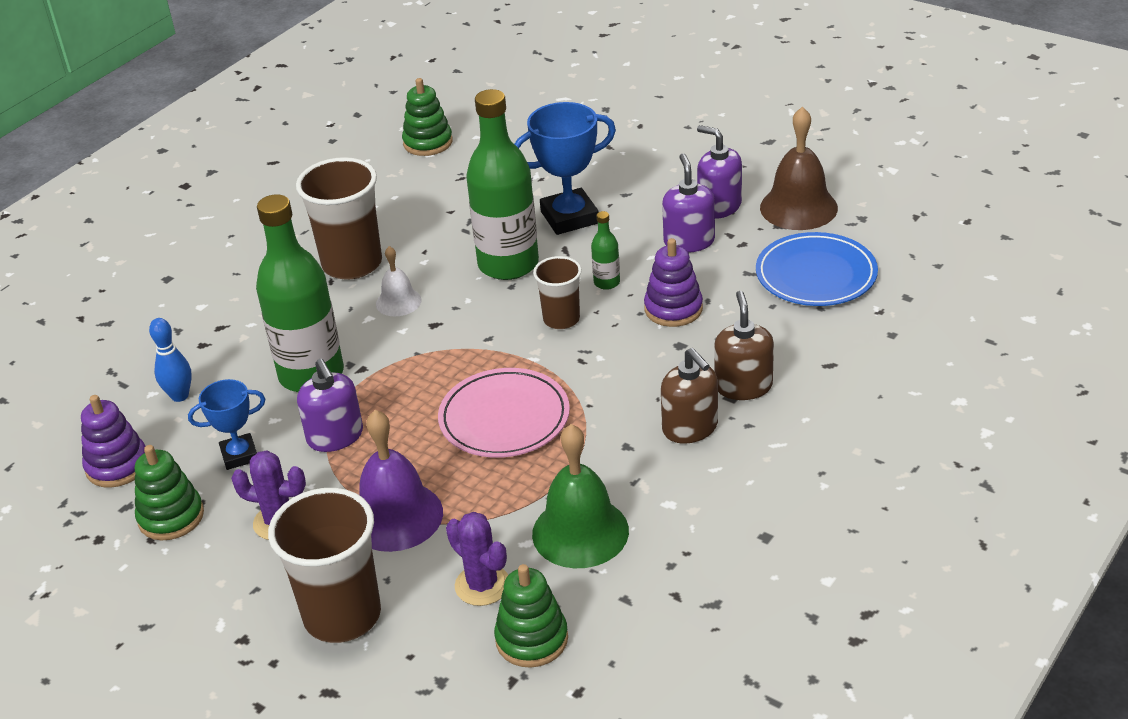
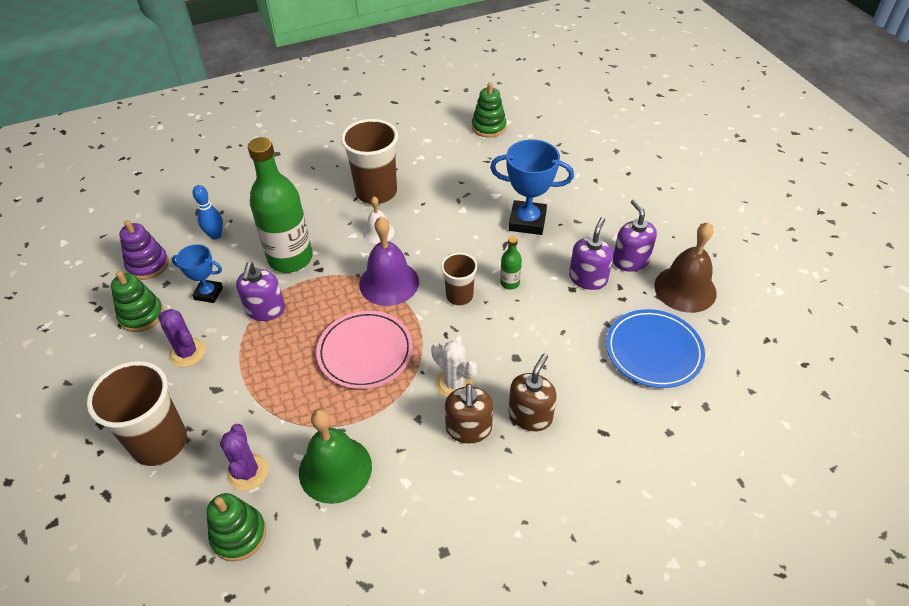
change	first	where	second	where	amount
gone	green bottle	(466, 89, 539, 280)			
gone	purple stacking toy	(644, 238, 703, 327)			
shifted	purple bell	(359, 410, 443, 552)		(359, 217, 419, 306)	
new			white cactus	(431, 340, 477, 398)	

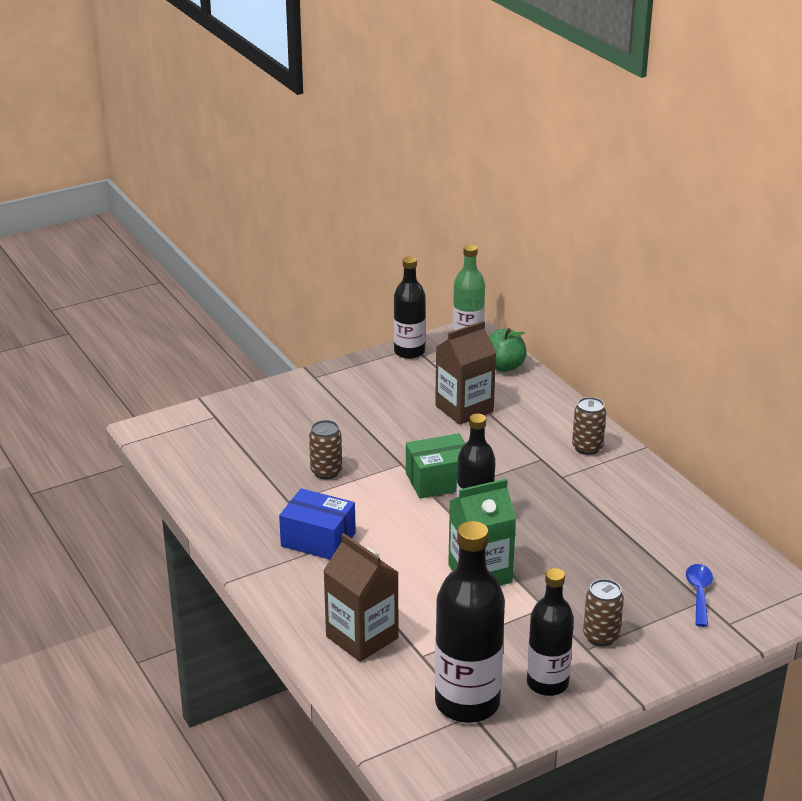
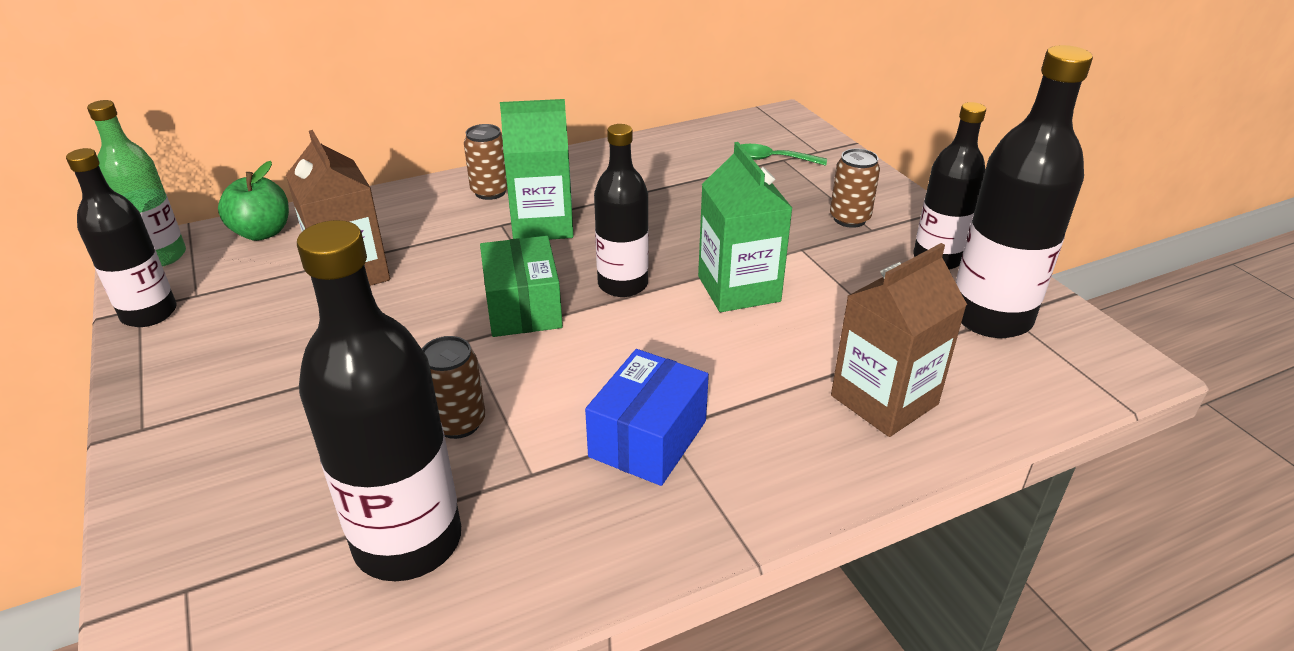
change	first	where	second	where	amount
repainted	blue spoon	(686, 564, 713, 627)	green spoon	(741, 144, 827, 166)	
new			green carton	(500, 99, 574, 240)	
new			black bottle	(297, 220, 461, 581)	

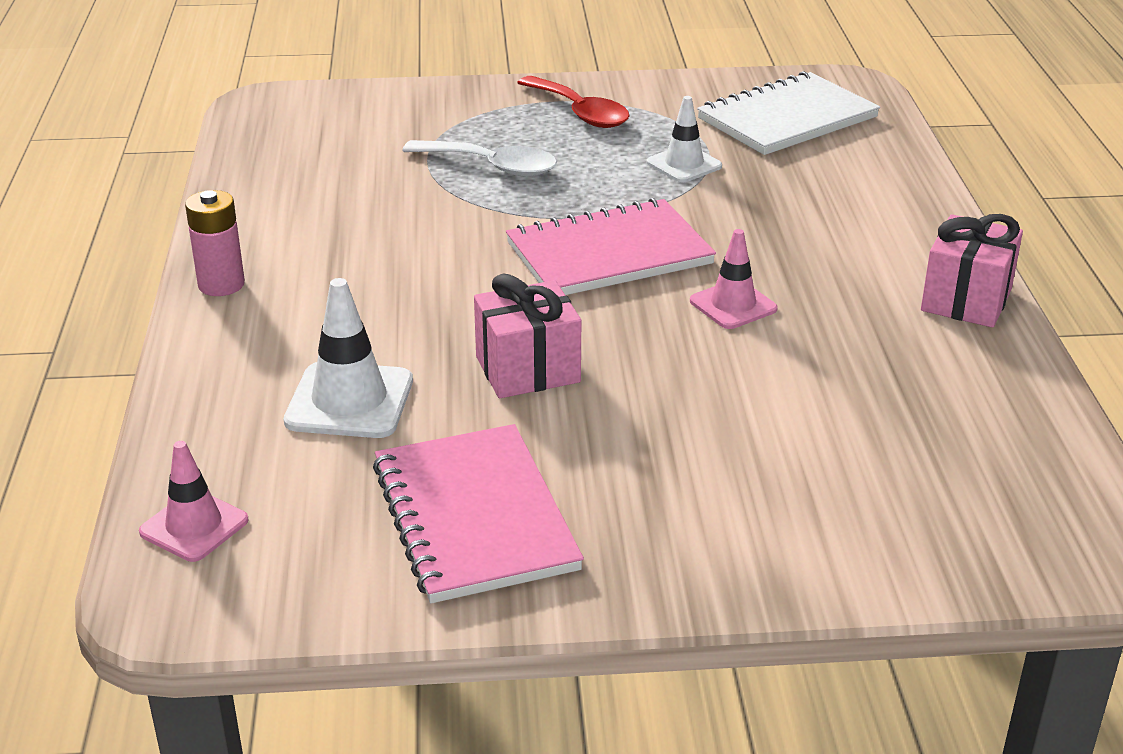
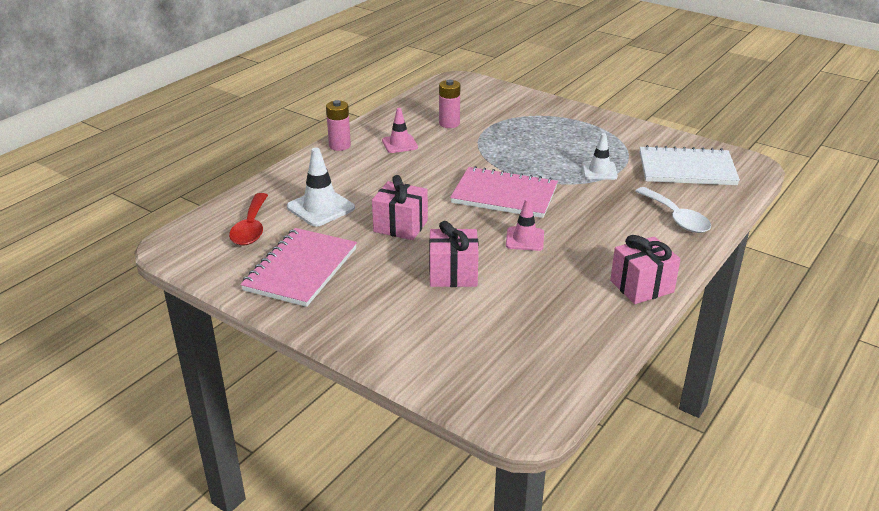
change	first	where	second	where	amount
shifted	red spoon	(517, 76, 629, 128)		(229, 193, 268, 246)	
shifted	white spoon	(402, 140, 557, 177)		(635, 187, 711, 233)	
shifted	pink traffic cone	(139, 441, 249, 562)		(382, 108, 418, 153)	
new			pink battery	(439, 80, 460, 128)	
new			pink gift	(429, 221, 479, 287)	

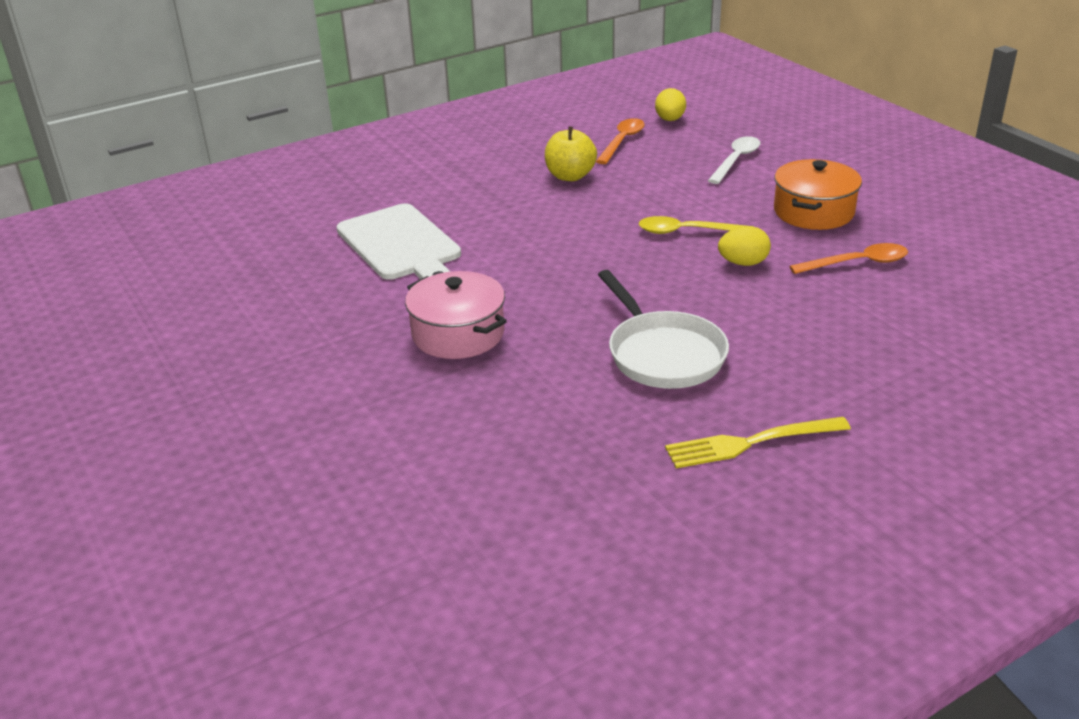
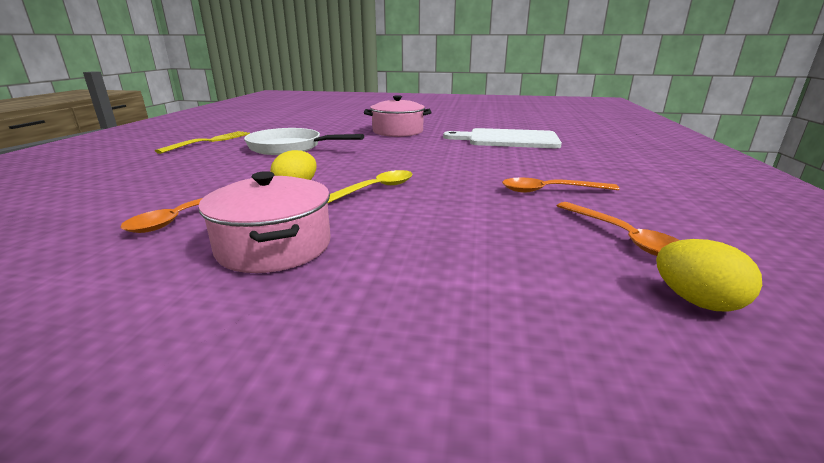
change	first	where	second	where	amount
swapped	yellow apple	(545, 127, 597, 181)	orange spoon	(502, 178, 619, 193)	
gone	white spoon	(708, 136, 760, 184)			
repainted	orange pot	(774, 159, 862, 230)	pink pot	(198, 171, 331, 273)	

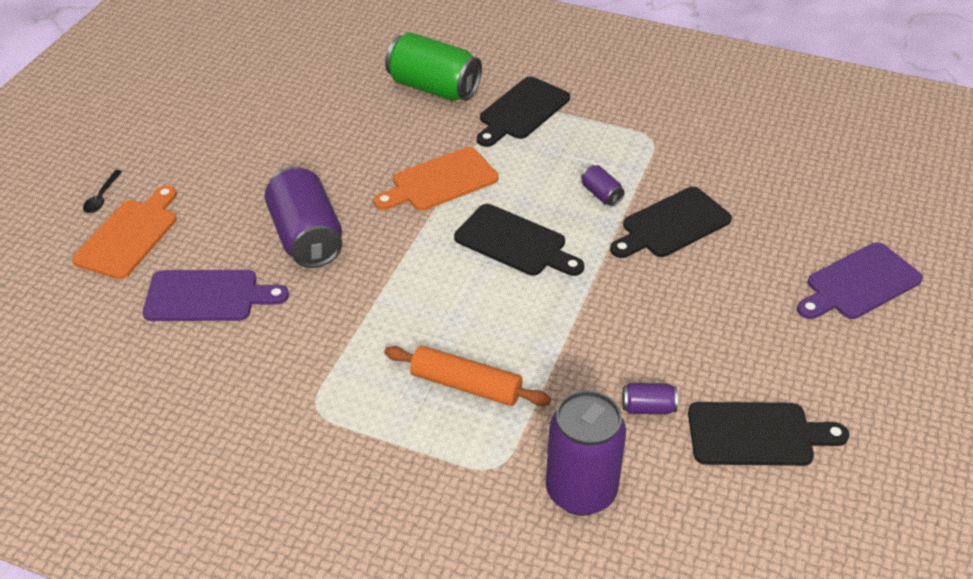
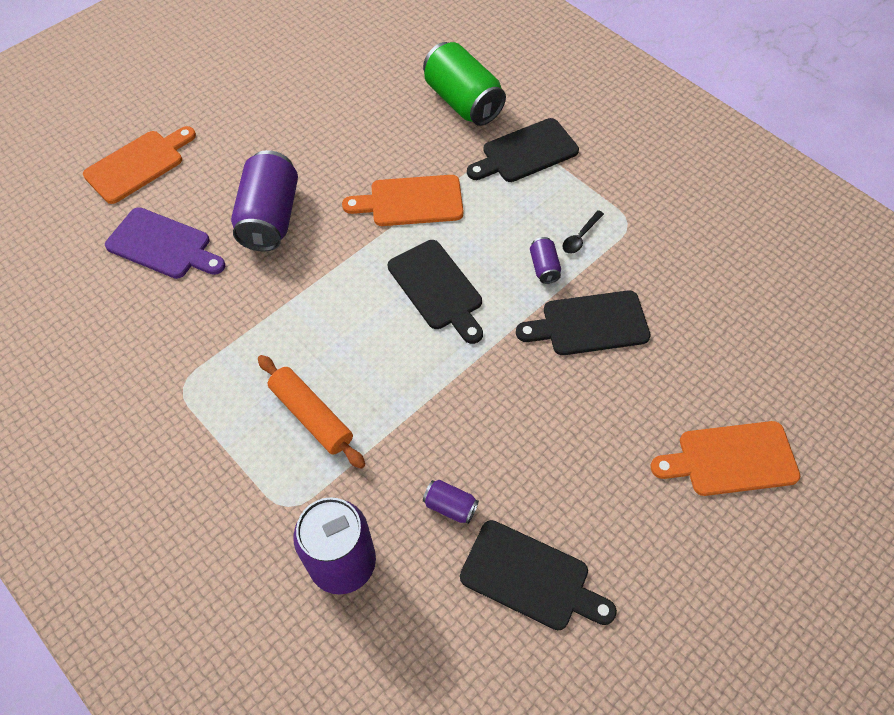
change	first	where	second	where	amount
shifted	black spoon	(83, 170, 123, 213)		(563, 210, 604, 254)	
repainted	purple cutting board	(797, 242, 923, 319)	orange cutting board	(651, 421, 800, 496)	

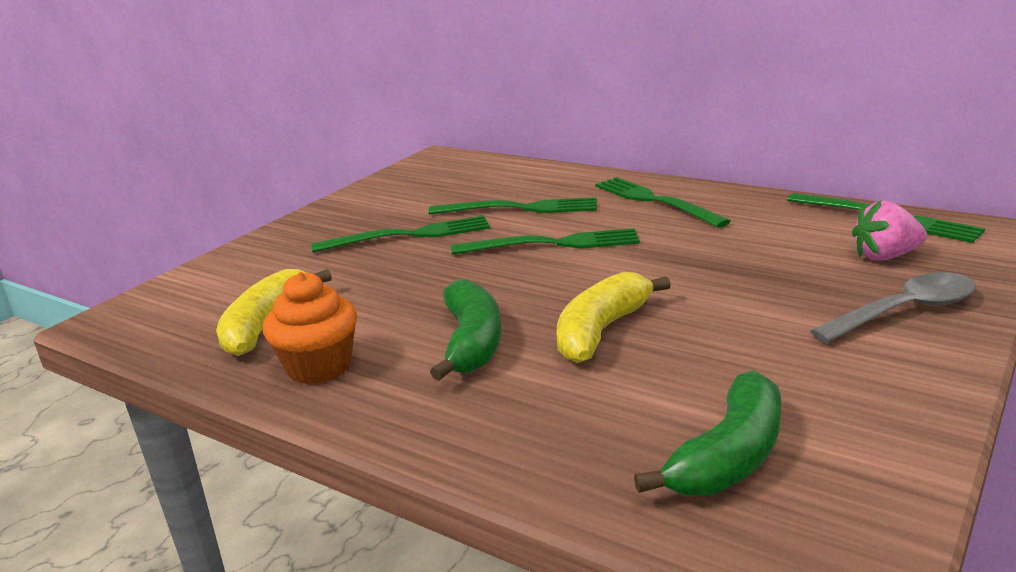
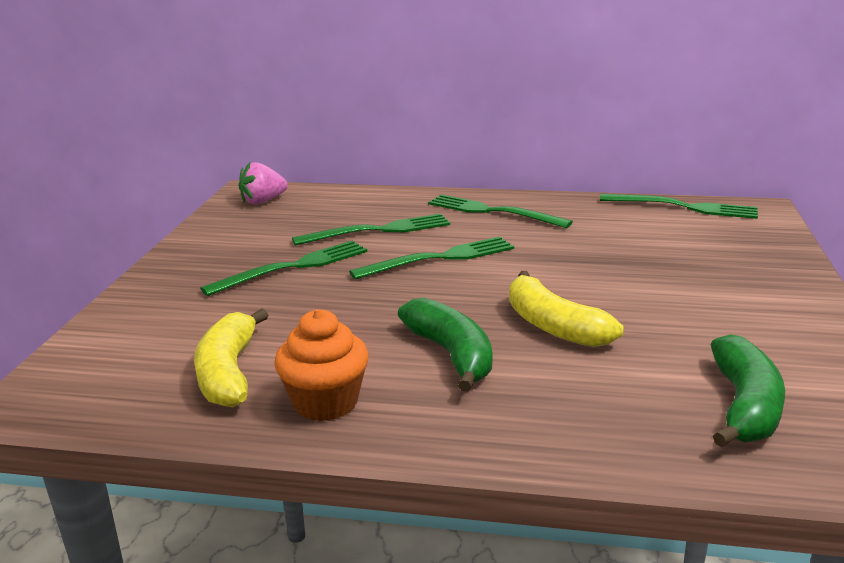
change	first	where	second	where	amount
shifted	pink strawberry	(852, 200, 927, 261)		(239, 162, 288, 204)	
rotated	yellow banana	(556, 272, 671, 363)		(509, 271, 623, 347)	45 degrees counterclockwise
gone	grey spoon	(810, 272, 976, 343)			

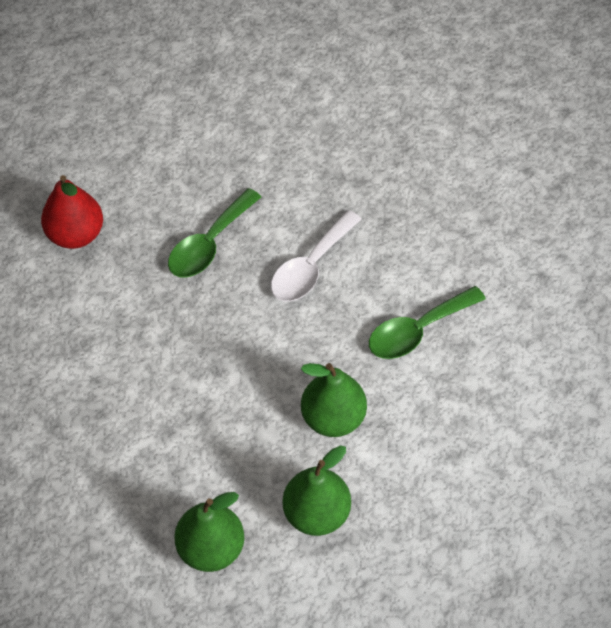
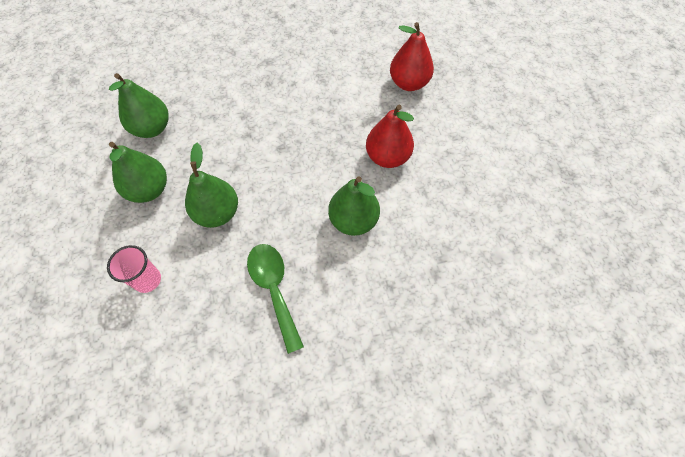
change	first	where	second	where	amount
swapped	green spoon	(168, 188, 261, 277)	red pear	(366, 105, 414, 168)	
swapped	white spoon	(271, 210, 361, 302)	green pear	(328, 177, 380, 236)	
new			pink cup	(107, 245, 161, 293)	

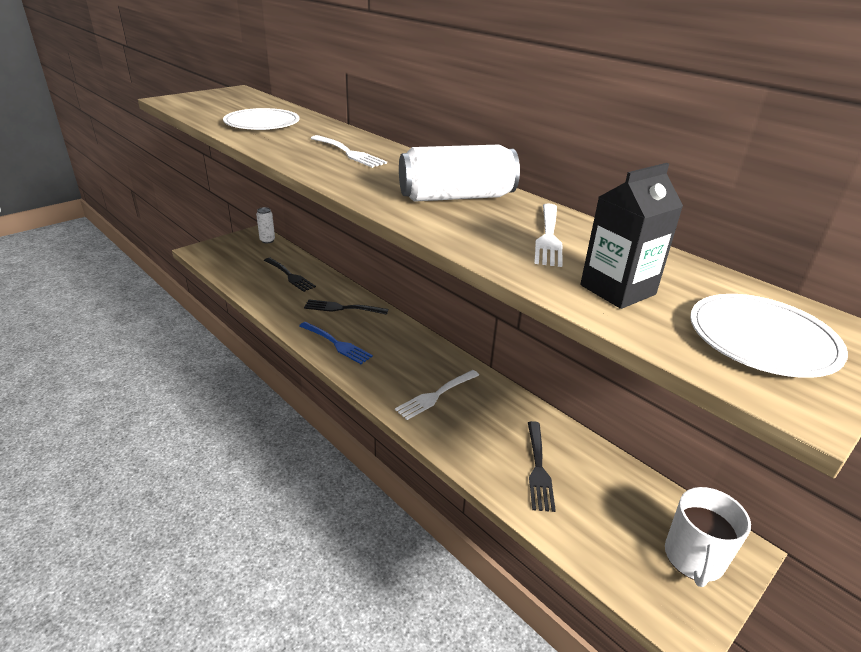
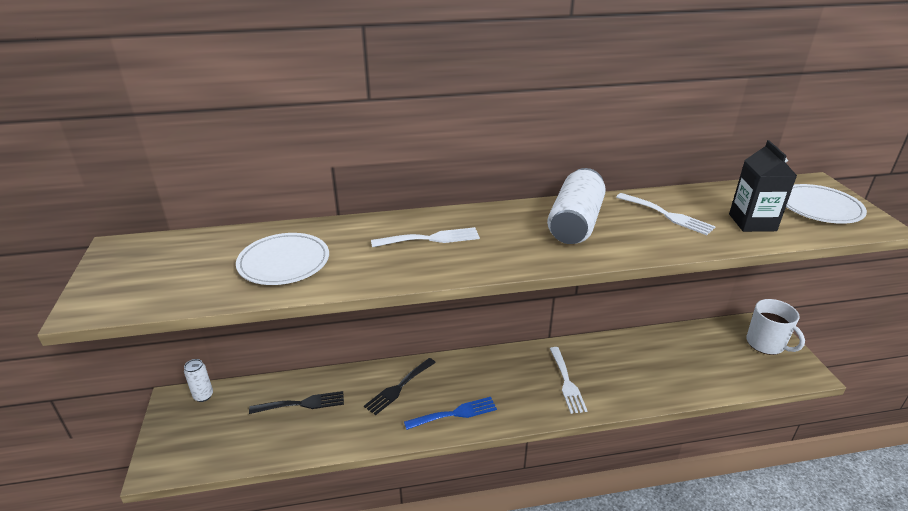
change	first	where	second	where	amount
gone	black fork	(528, 421, 556, 512)			

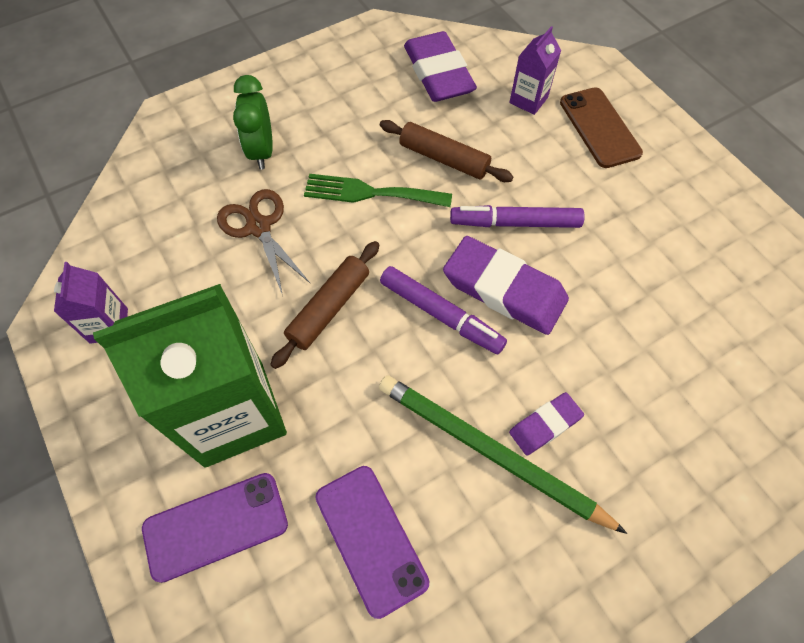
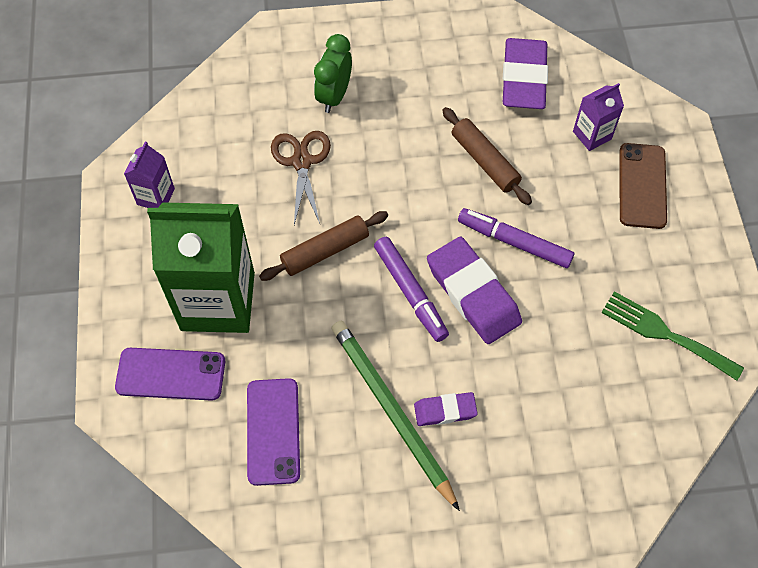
change	first	where	second	where	amount
shifted	green fork	(304, 174, 452, 207)		(601, 291, 744, 381)	

